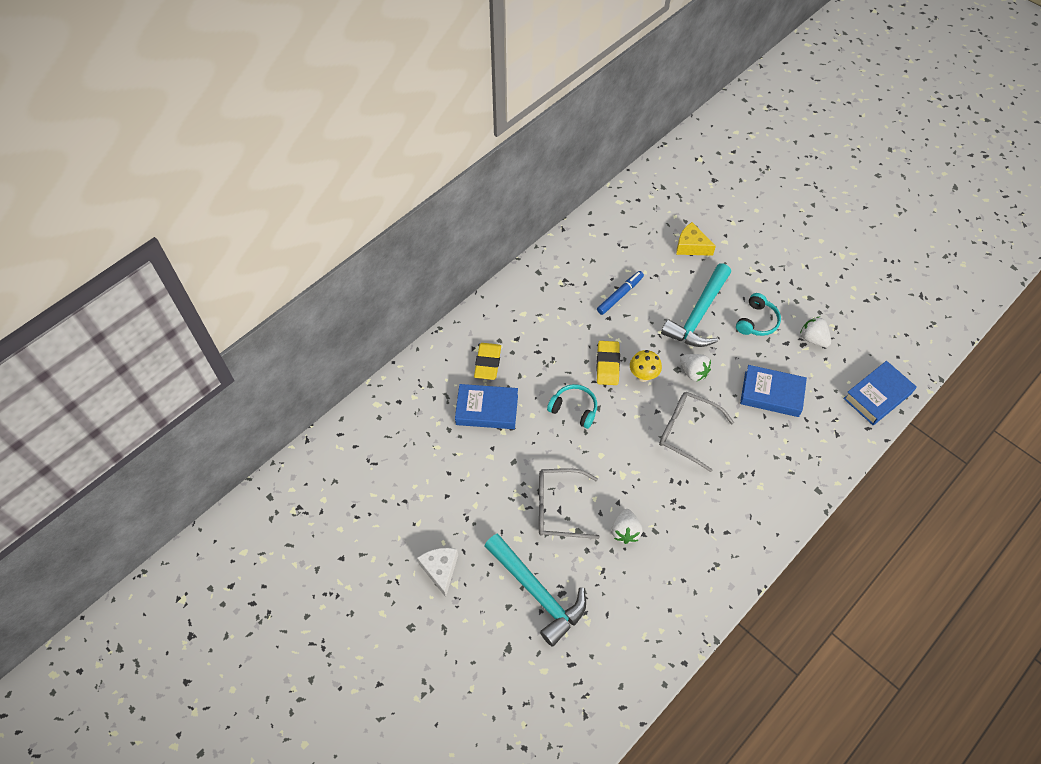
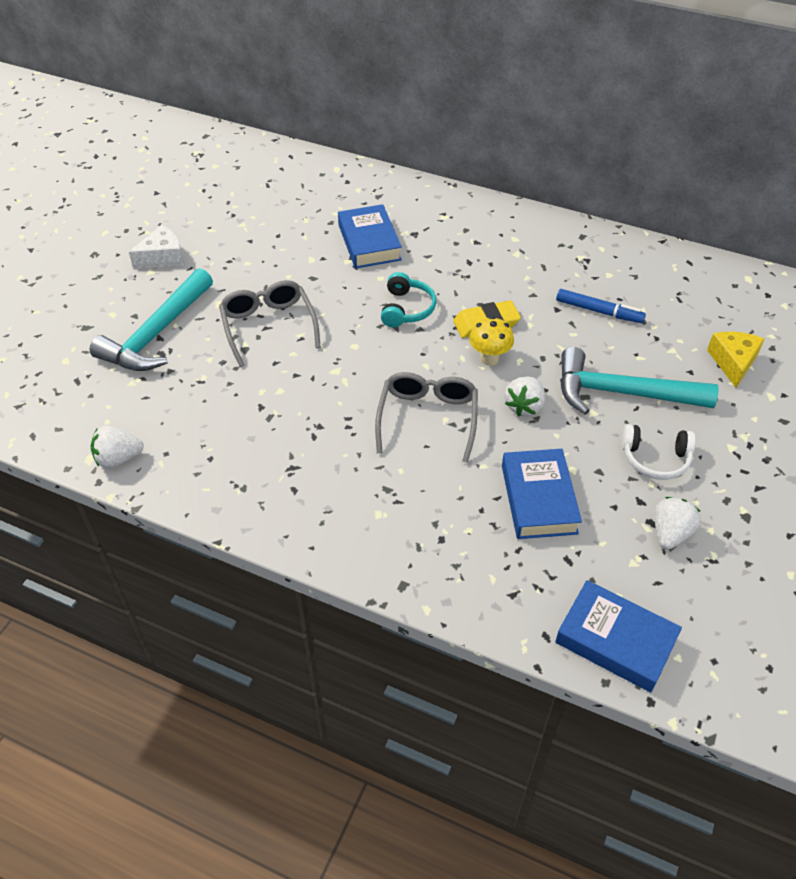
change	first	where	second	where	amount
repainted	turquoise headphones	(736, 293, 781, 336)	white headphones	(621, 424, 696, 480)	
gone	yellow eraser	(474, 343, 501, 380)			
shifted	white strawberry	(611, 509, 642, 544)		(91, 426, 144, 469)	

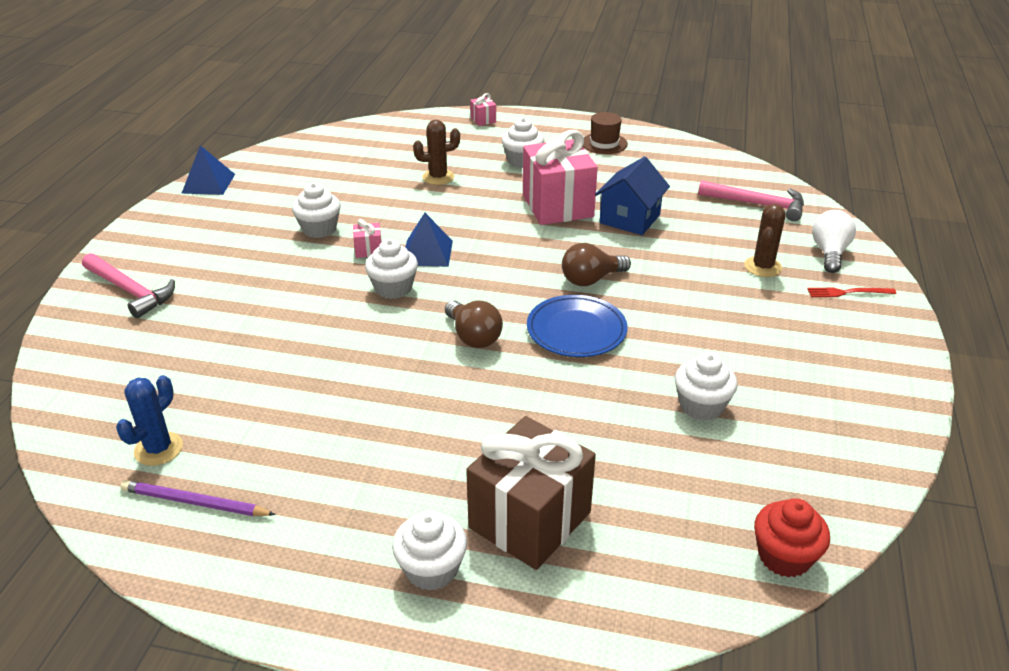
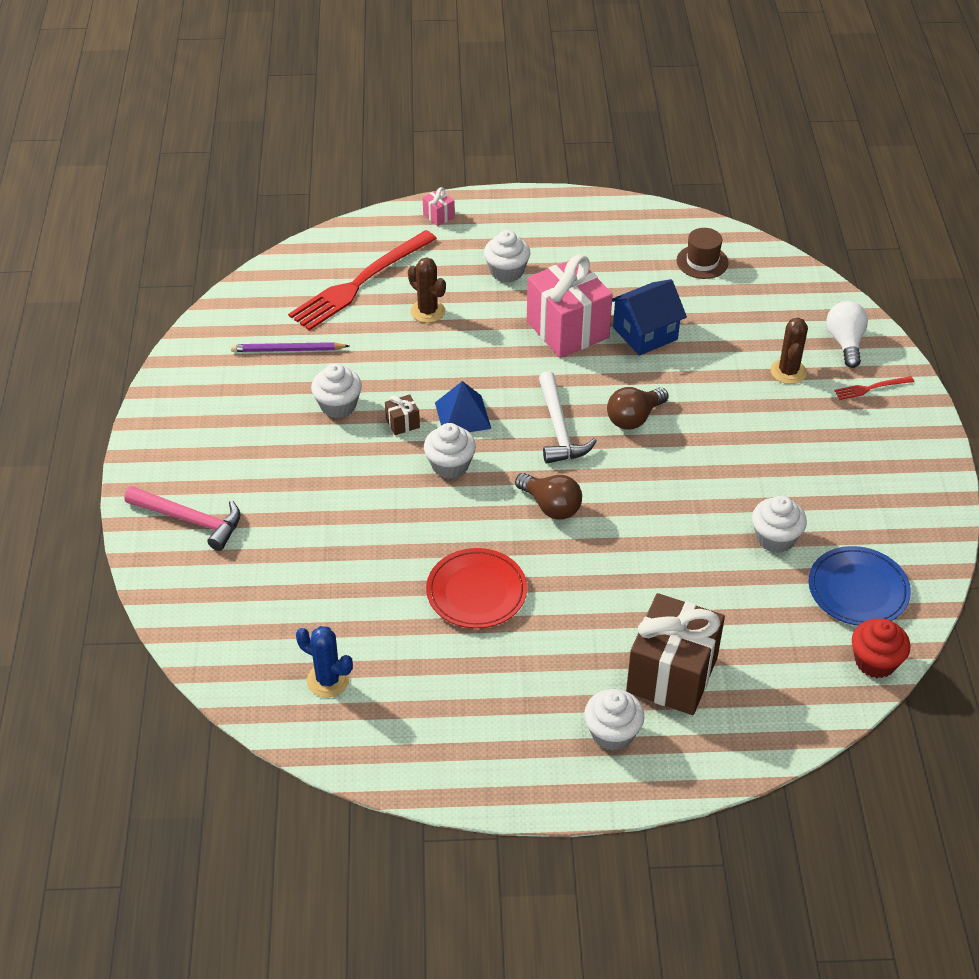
change	first	where	second	where	amount
shifted	brown hat	(583, 112, 628, 154)		(676, 228, 729, 279)	
rotated	brown cactus	(413, 120, 460, 185)		(408, 257, 446, 323)	75 degrees clockwise
gone	blue pyramid	(181, 145, 235, 195)			
rotated	blue house	(595, 157, 670, 235)		(612, 279, 687, 356)	45 degrees clockwise
gone	pink hammer	(698, 180, 804, 221)			
repainted	pink gift	(353, 219, 382, 258)	brown gift	(385, 394, 420, 435)	
shifted	blue plate	(527, 295, 628, 357)		(808, 546, 911, 626)	
rotated	blue cactus	(116, 375, 183, 466)		(296, 626, 353, 697)	75 degrees counterclockwise
shifted	purple pencil	(120, 480, 276, 516)		(230, 342, 349, 352)	
new			red fork	(288, 230, 437, 331)	
new			white hammer	(539, 371, 596, 464)	
new			red plate	(426, 548, 527, 628)	

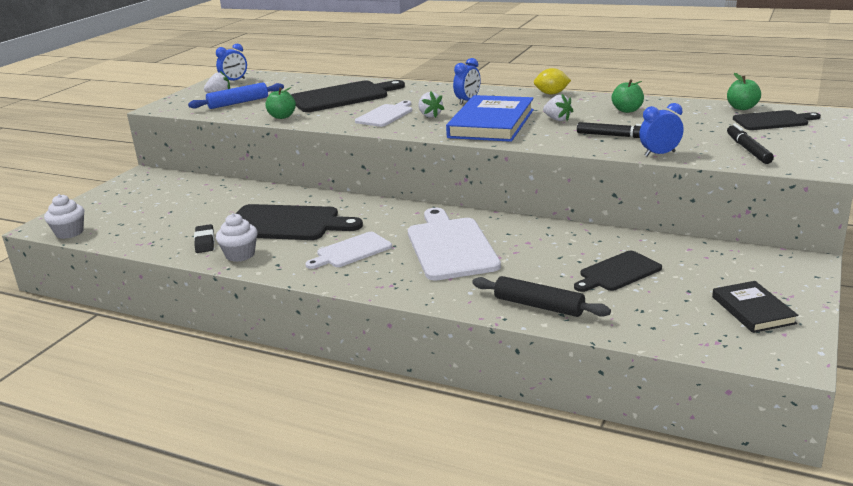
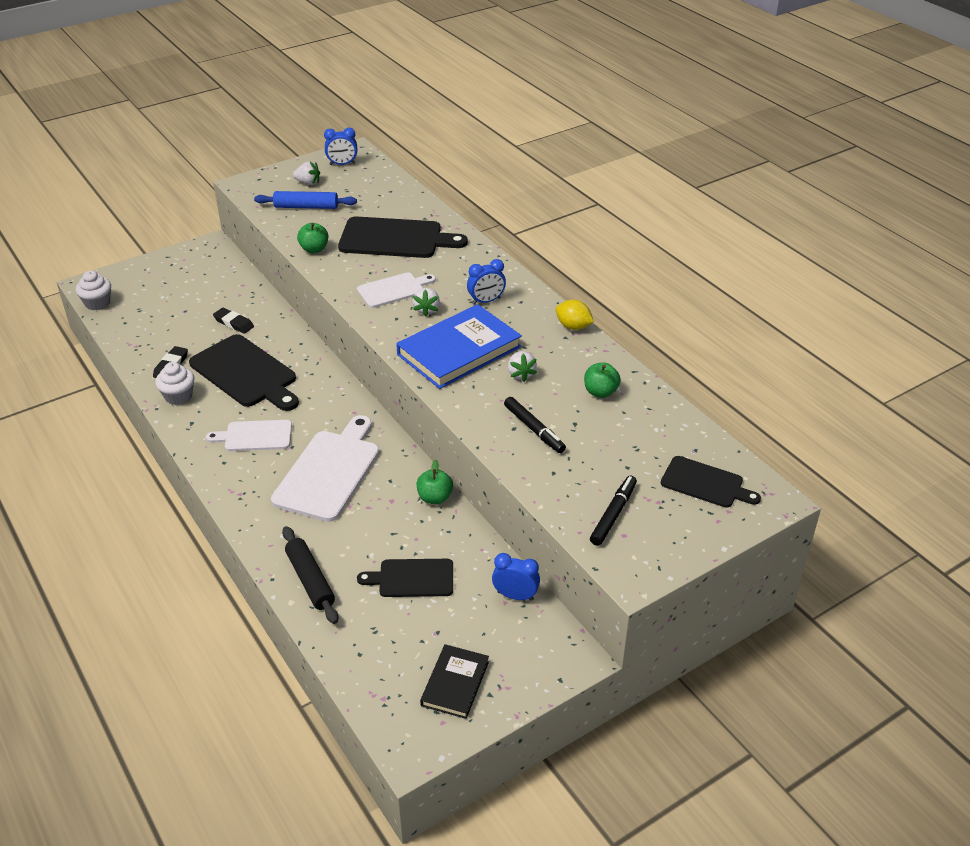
change	first	where	second	where	amount
shifted	green apple	(727, 73, 761, 110)		(417, 460, 453, 504)	
shifted	blue clock	(639, 103, 684, 156)		(492, 553, 540, 601)	
new			black eraser	(213, 308, 254, 334)	

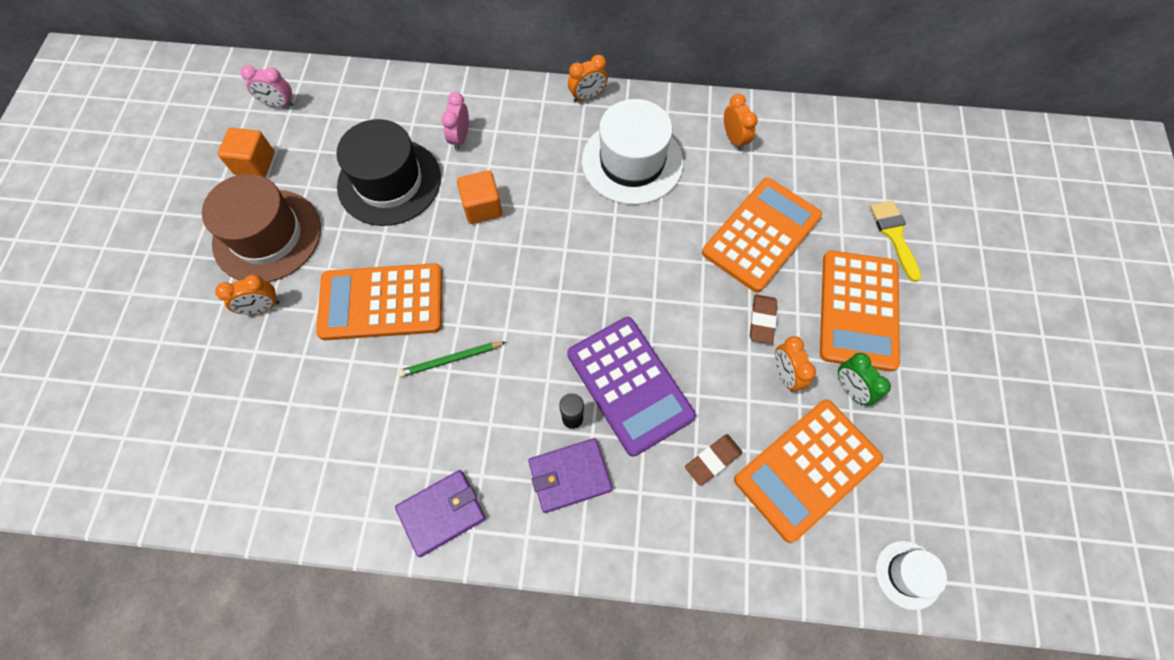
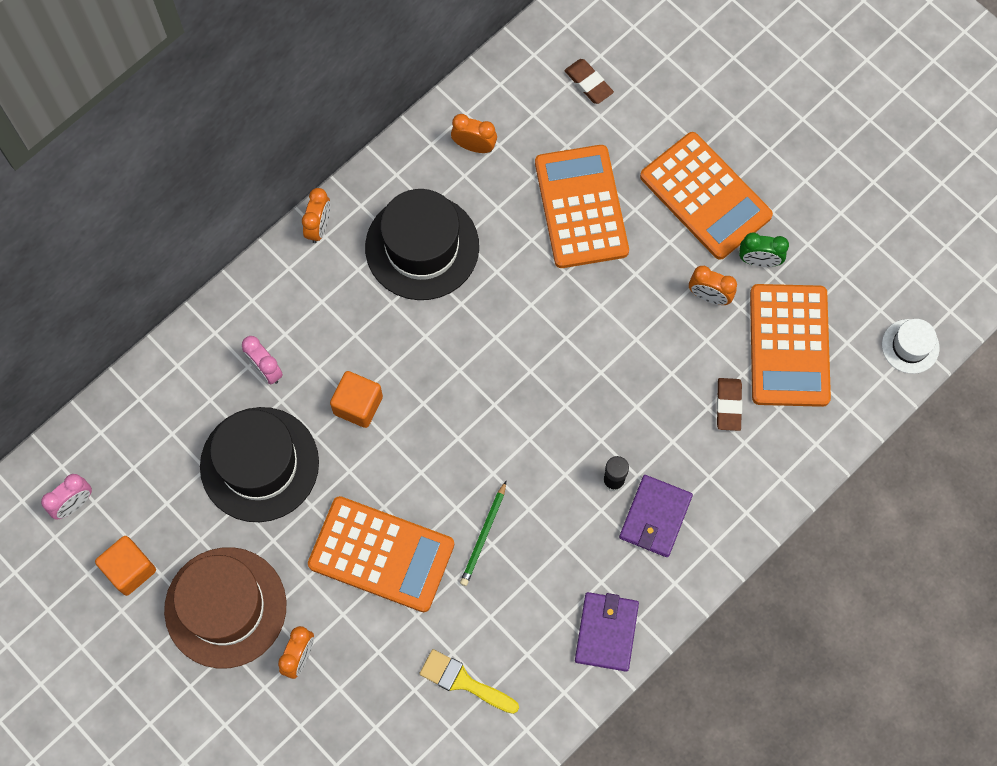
change	first	where	second	where	amount
repainted	white hat	(582, 99, 683, 205)	black hat	(365, 189, 479, 300)	
shifted	yellow brush	(870, 201, 921, 282)		(419, 649, 519, 714)	
rotated	orange calculator	(316, 263, 442, 340)		(308, 496, 454, 612)	105 degrees counterclockwise
shifted	brown eraser	(750, 294, 777, 344)		(564, 59, 614, 104)	
gone	purple calculator	(567, 317, 696, 457)			

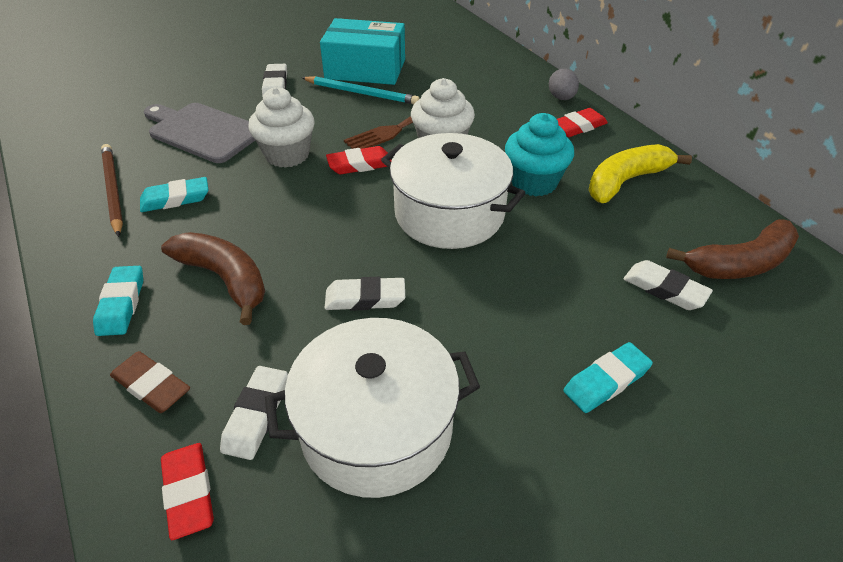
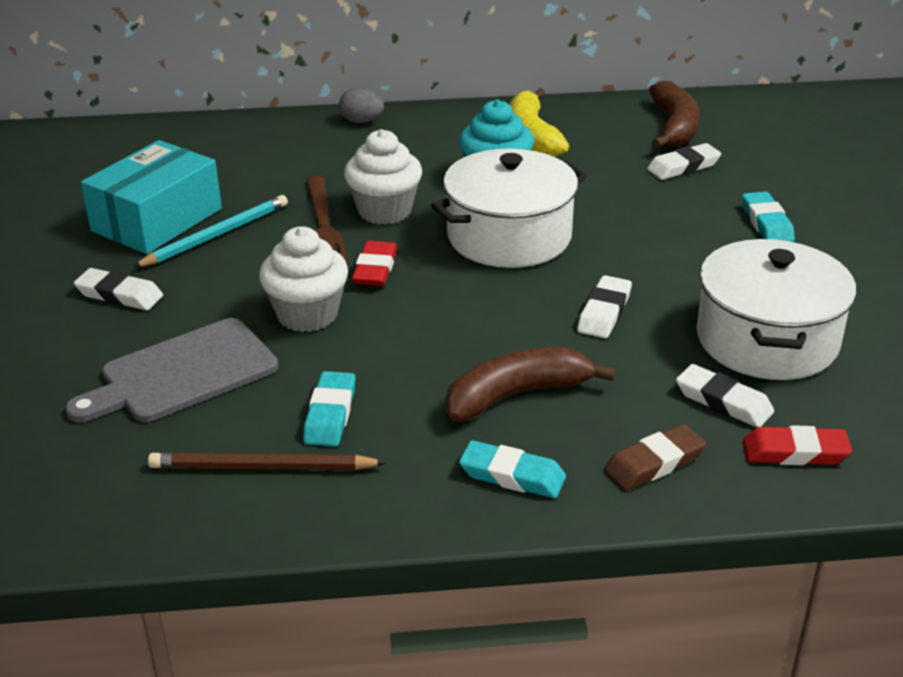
change	first	where	second	where	amount
gone	red eraser	(557, 108, 608, 137)			

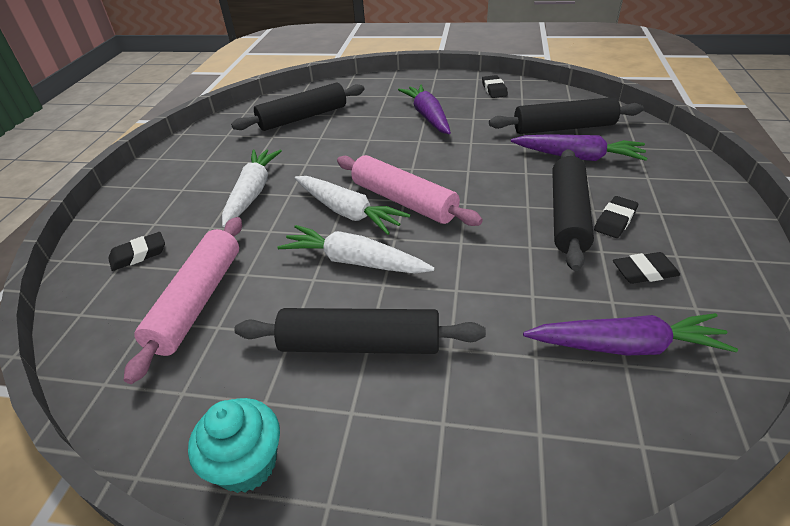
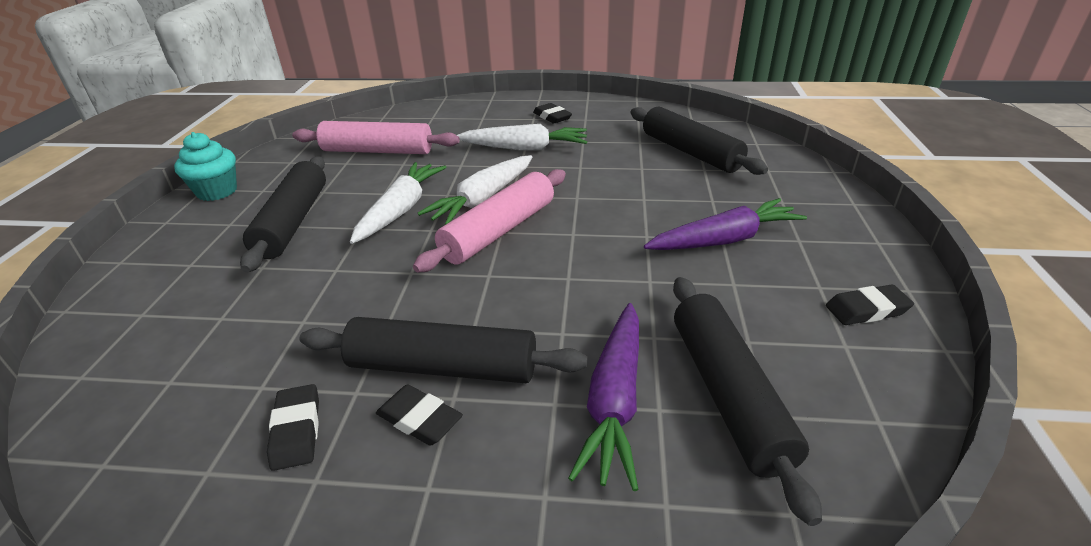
change	first	where	second	where	amount
shifted	black eraser	(108, 232, 165, 271)		(533, 103, 572, 124)	
gone	purple carrot	(523, 313, 738, 356)			

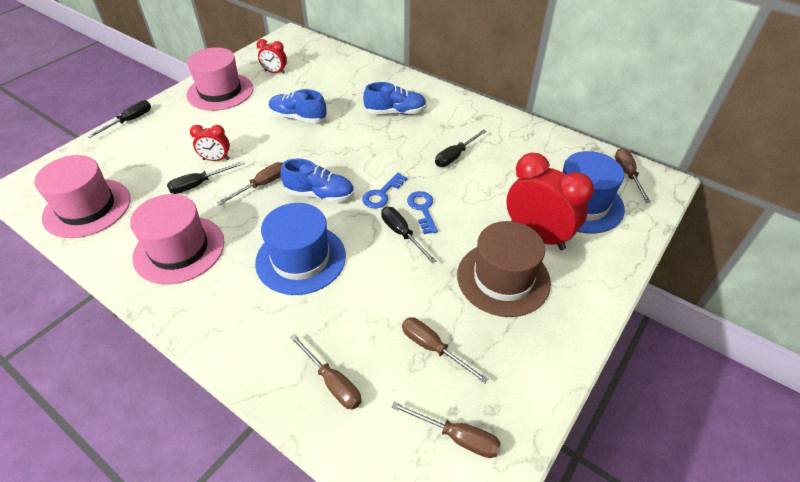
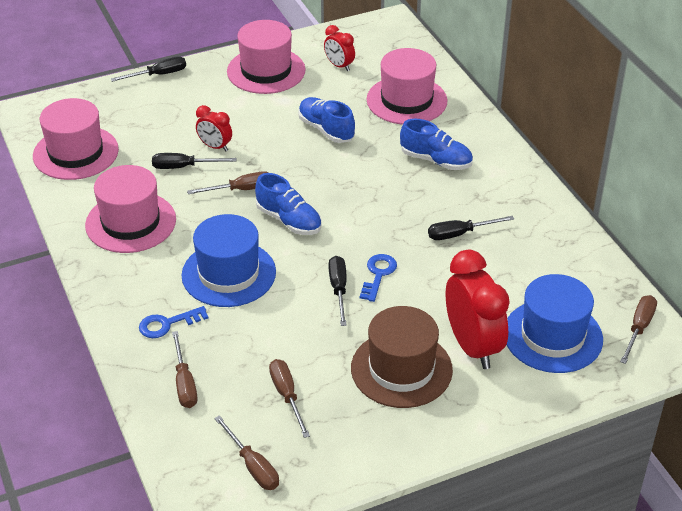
change	first	where	second	where	amount
shifted	blue key	(362, 173, 407, 208)		(139, 306, 208, 338)	
new			pink hat	(367, 48, 447, 125)	

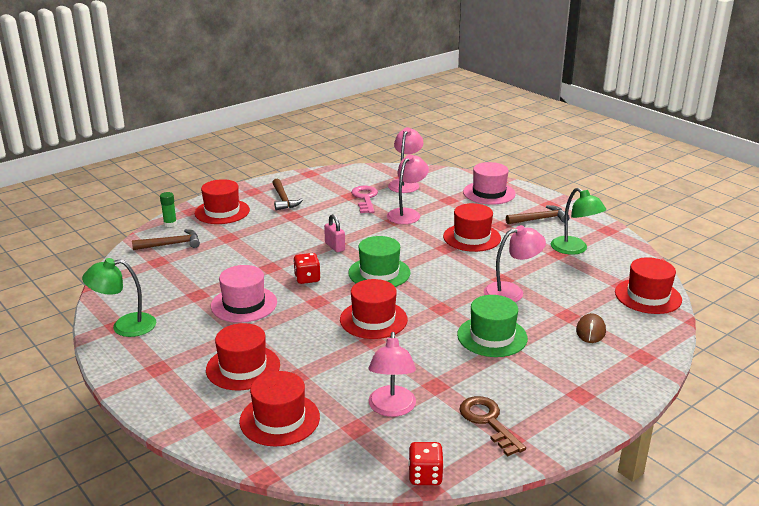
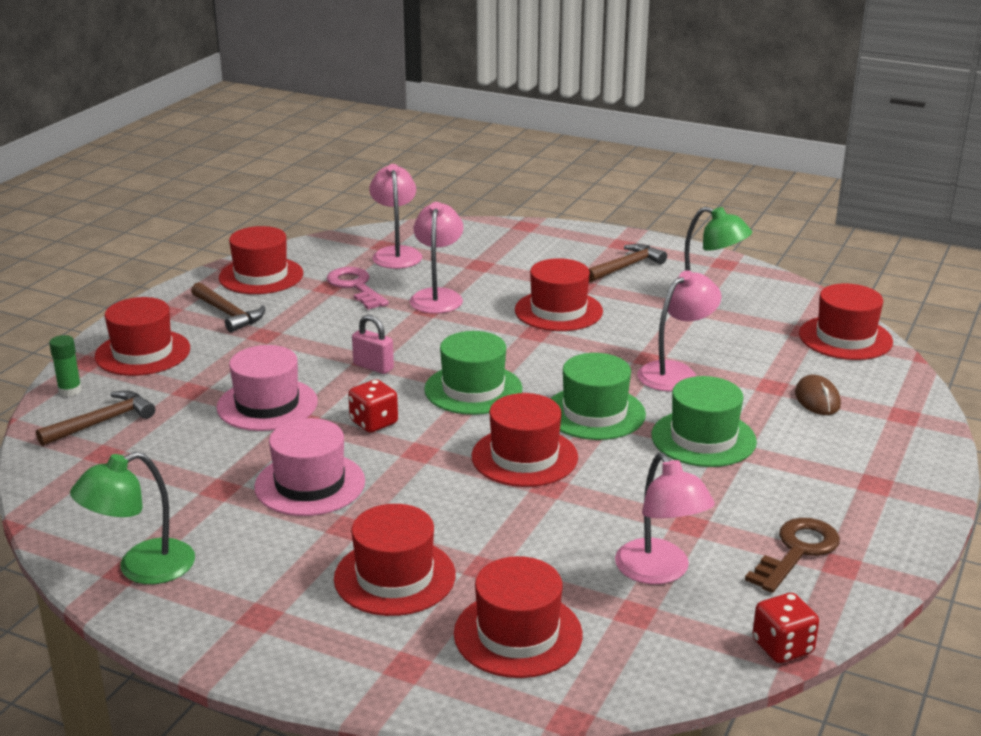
change	first	where	second	where	amount
shifted	pink hat	(463, 162, 516, 205)		(217, 345, 318, 431)	
rotated	brown key	(459, 396, 526, 457)		(745, 518, 840, 593)	90 degrees clockwise
new			red hat	(219, 226, 303, 294)	
new			green hat	(551, 353, 646, 440)	

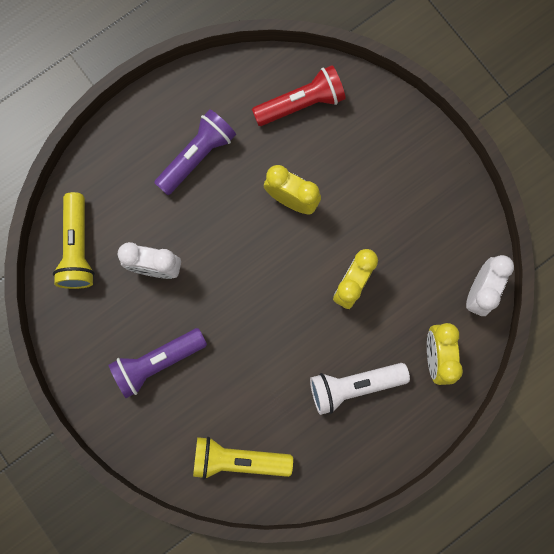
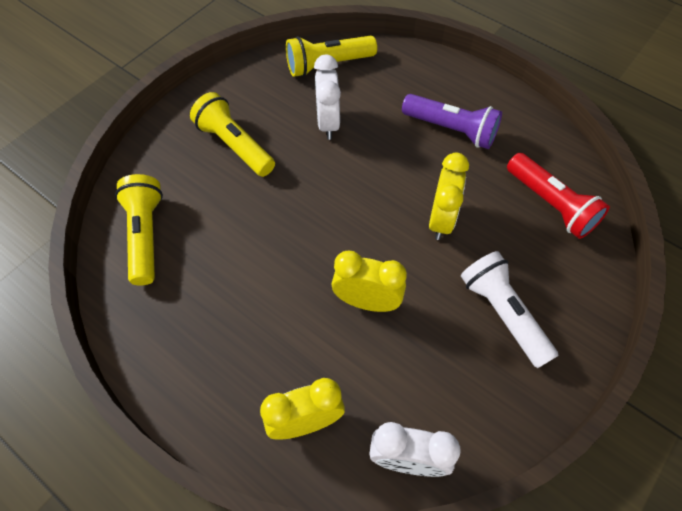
change	first	where	second	where	amount
repainted	purple flashlight	(108, 328, 207, 398)	yellow flashlight	(190, 92, 275, 177)	
shifted	white flashlight	(310, 363, 410, 415)		(461, 251, 559, 368)	

